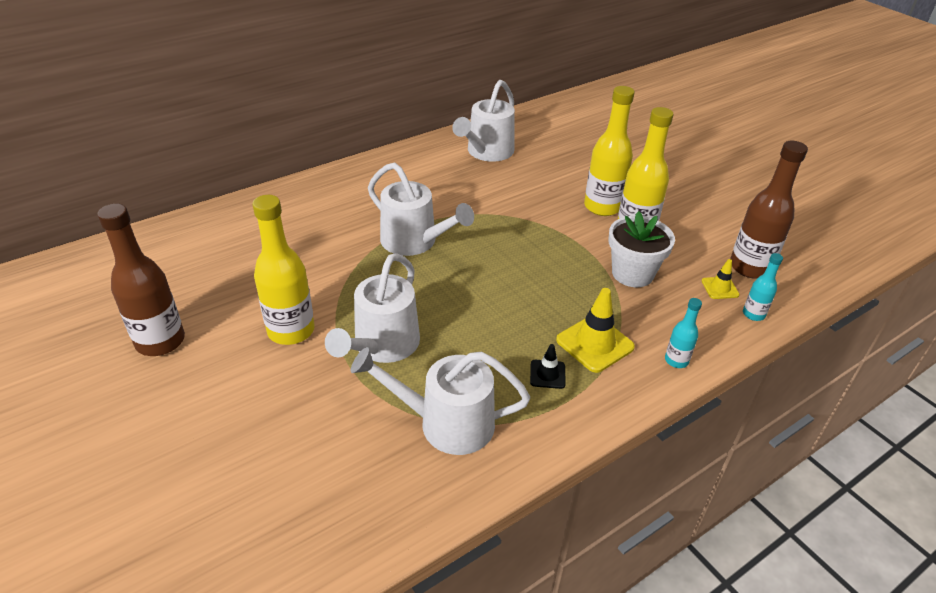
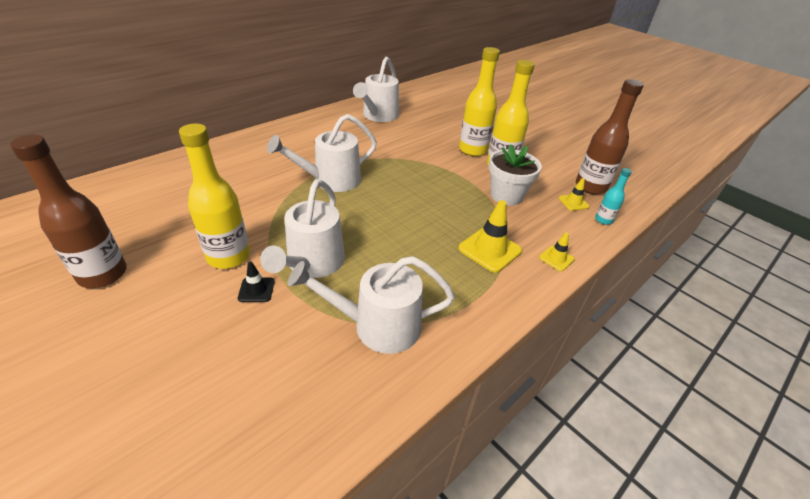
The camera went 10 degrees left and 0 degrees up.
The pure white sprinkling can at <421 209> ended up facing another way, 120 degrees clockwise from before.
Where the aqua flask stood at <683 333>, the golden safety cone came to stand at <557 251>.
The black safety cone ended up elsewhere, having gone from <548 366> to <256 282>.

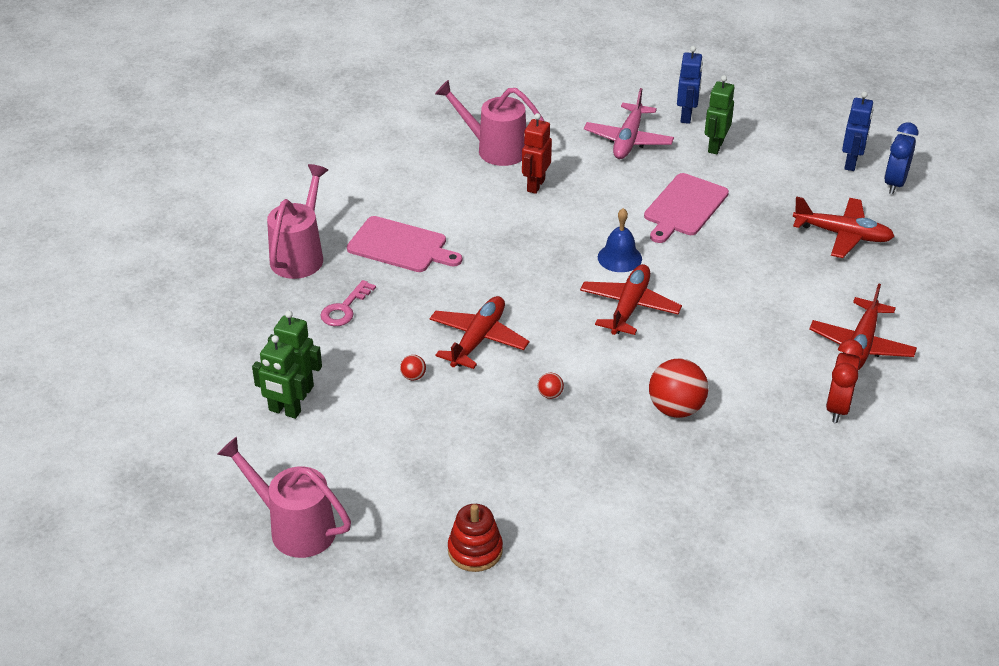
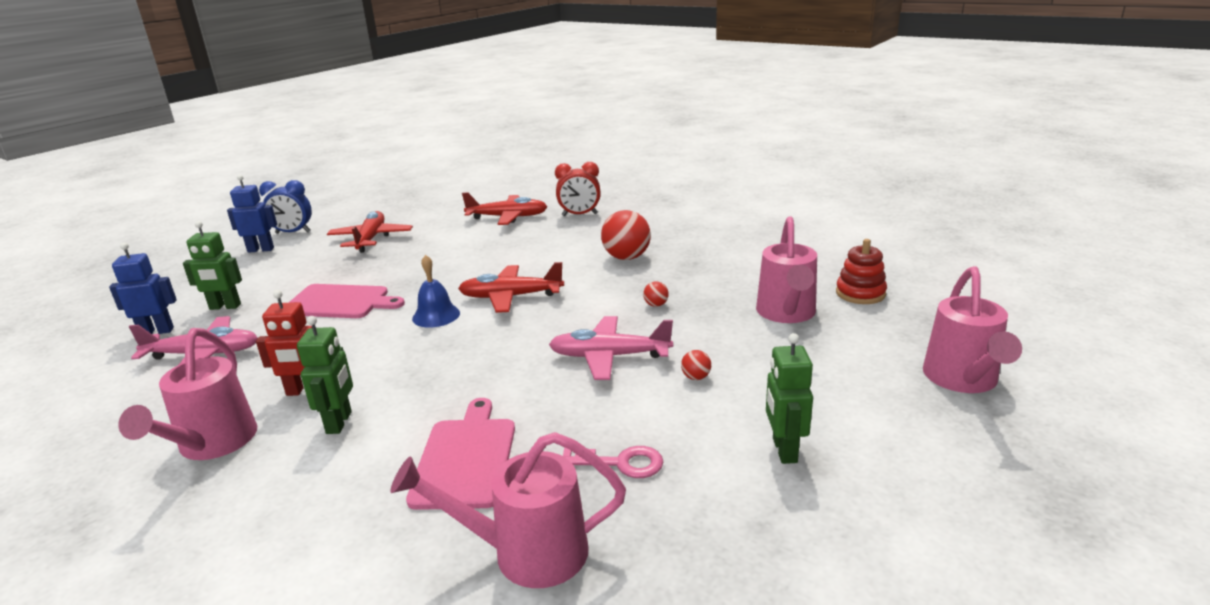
The camera went 110 degrees left and 15 degrees down.
What was the crimson plane at <479 332> turned into the rosy plane at <611 348>.
The emerald toy robot ended up elsewhere, having gone from <279 377> to <325 375>.
The second view gained the rosy sprinkling can at <786 269>.

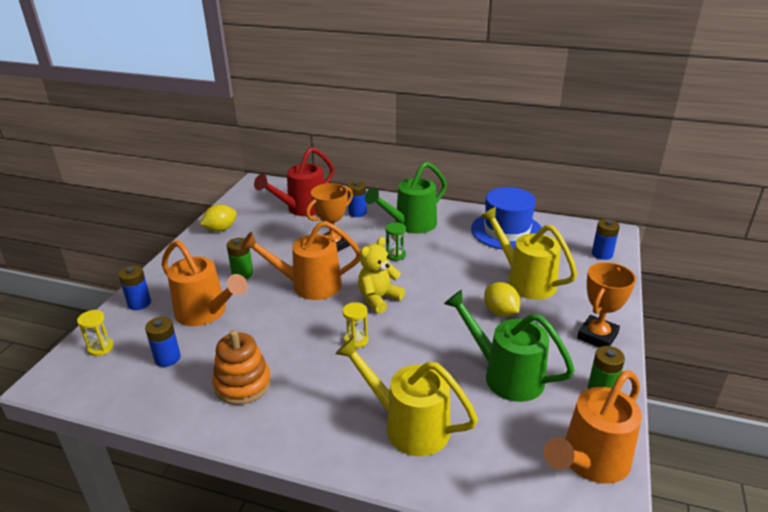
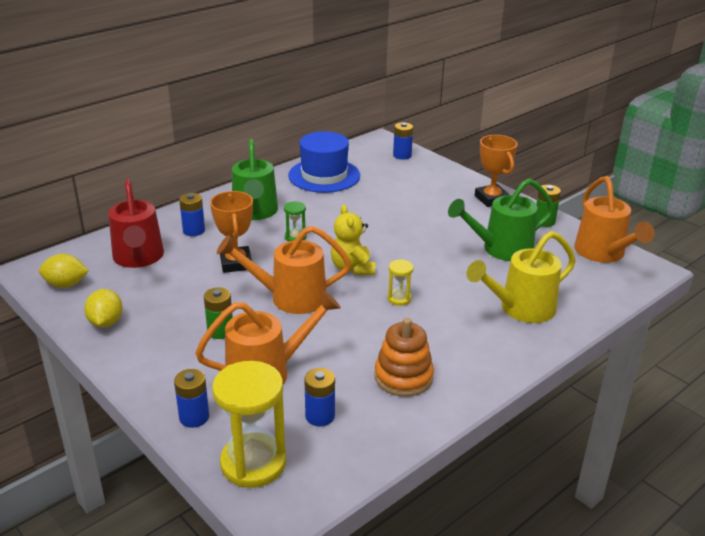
The camera went 60 degrees left and 0 degrees up.
The second view lost the golden sprinkling can at <528 253>.
The orange sprinkling can at <301 260> ended up facing another way, 60 degrees clockwise from before.
The golden toy lemon ended up elsewhere, having gone from <502 299> to <64 271>.
The size of the golden sandglass at <95 333> changed by a factor of 2.10.

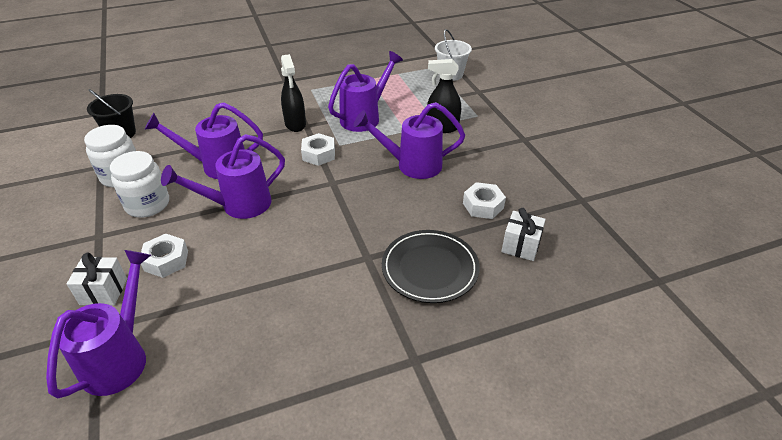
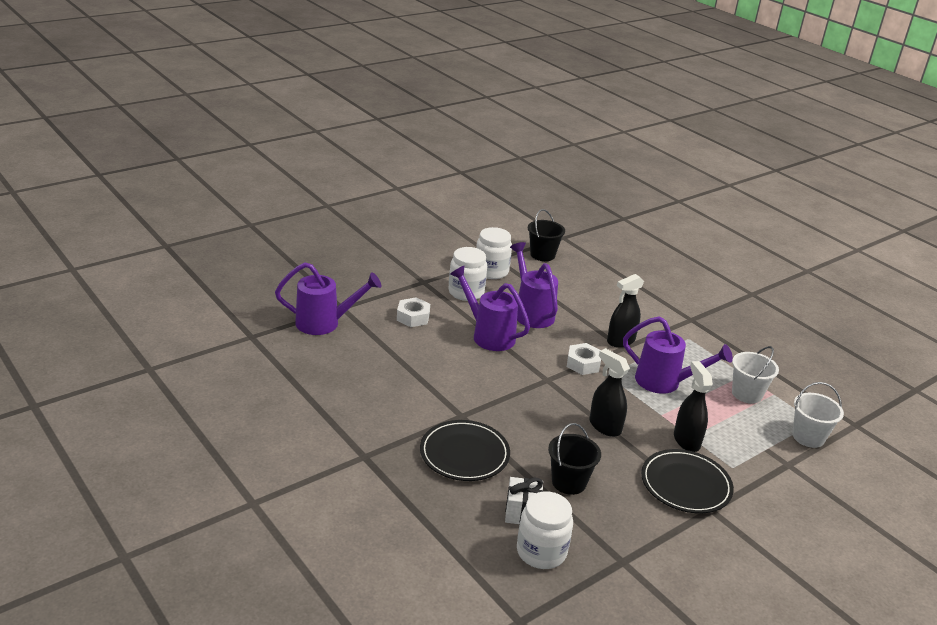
The camera went 70 degrees right and 10 degrees down.
Where the purple sprinkling can stood at <409 140>, the black spray cleaner came to stand at <609 392>.
Where the pure white hex nut stood at <484 200>, the black sand bucket came to stand at <574 459>.
The second view lost the pure white wrapped gift at <97 279>.
The second view gained the pure white sand bucket at <755 375>.
The second view gained the black flat dish at <687 481>.
The second view gained the pure white jam jar at <545 530>.

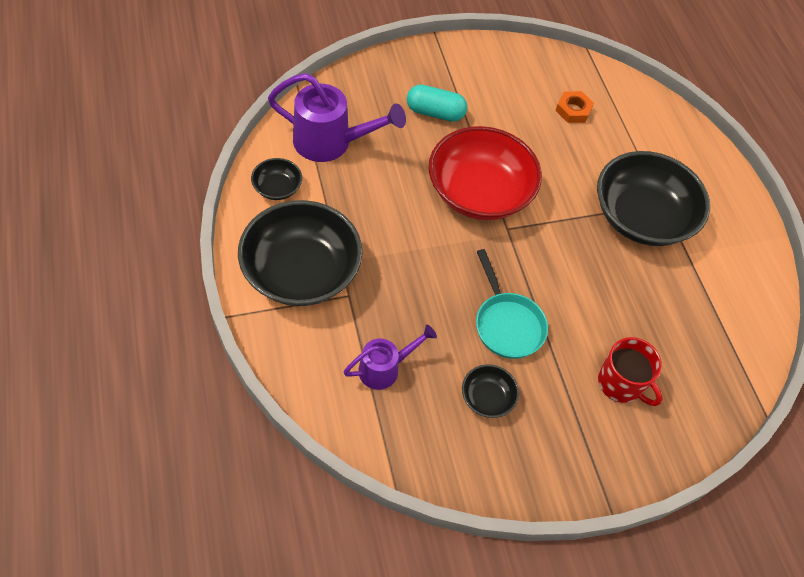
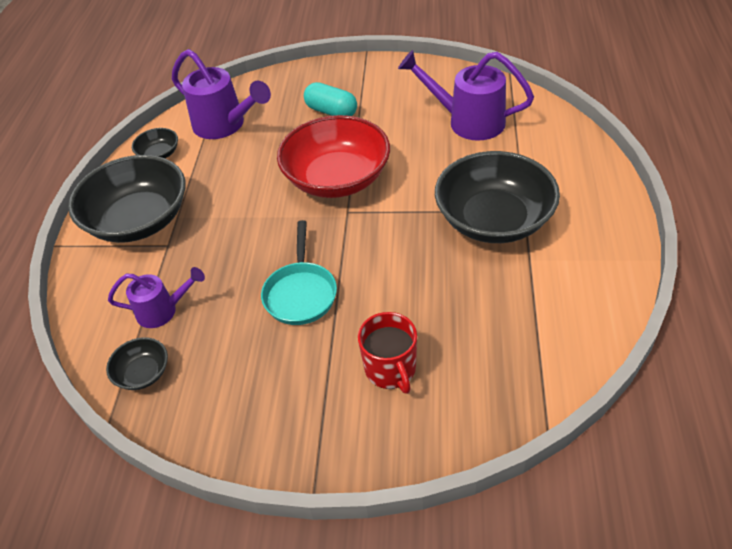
The camera went 30 degrees right and 10 degrees down.
Where the orange hex nut stood at <574 107>, the purple sprinkling can came to stand at <466 95>.
The black bowl ended up elsewhere, having gone from <490 391> to <137 363>.

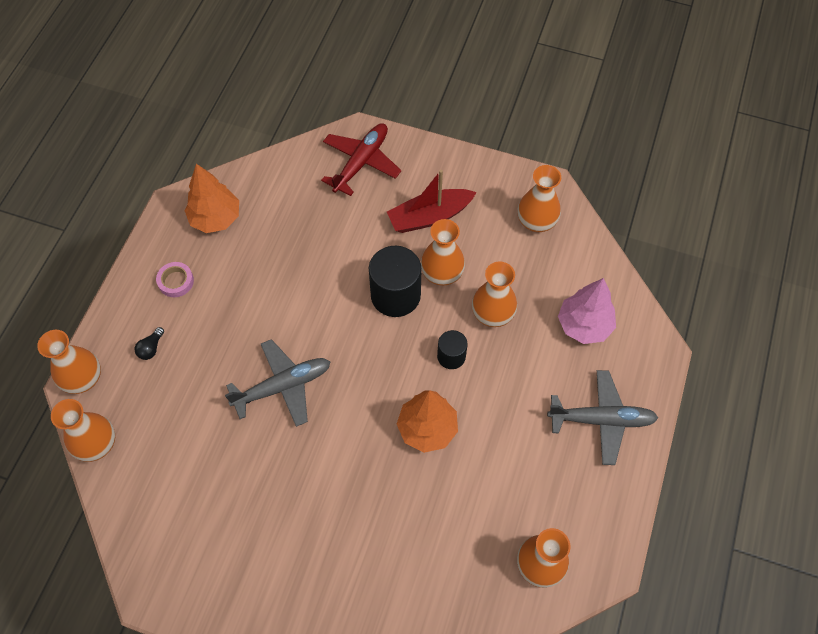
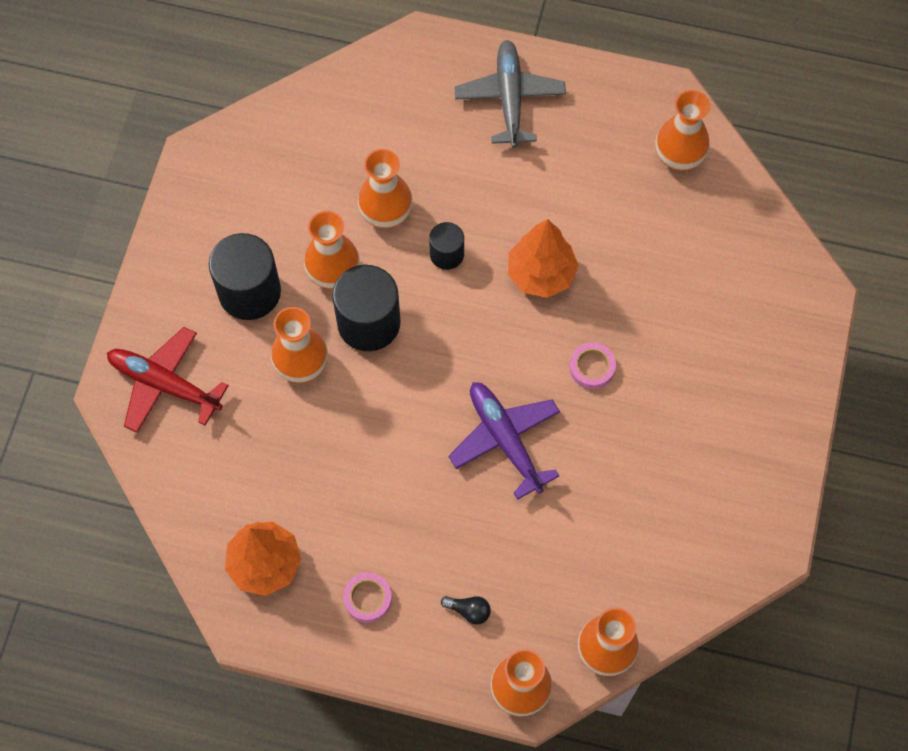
The camera went 95 degrees left and 5 degrees up.
The orange tall vase ended up elsewhere, having gone from <539 198> to <299 345>.
Where the crimson toy boat stood at <432 201>, the black solid cylinder came to stand at <245 276>.
The second view lost the rosy toy tree at <587 311>.
What was the ash-grey plane at <277 383> turned into the purple plane at <504 441>.
The second view gained the rosy tape at <592 366>.

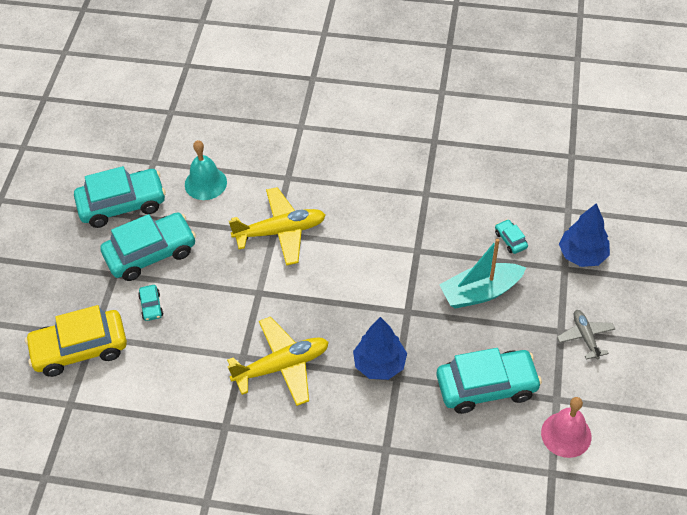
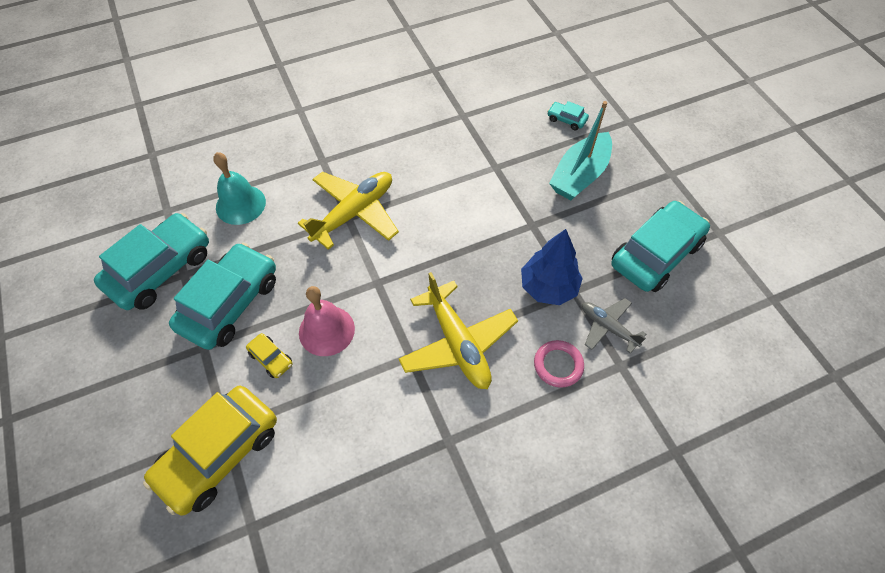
The camera went 35 degrees left and 5 degrees up.
The second view lost the blue toy tree at <584 235>.
What was the aqua automobile at <150 303> turned into the golden automobile at <269 355>.
The ash-grey plane ended up elsewhere, having gone from <586 335> to <614 326>.
The golden plane at <278 361> ended up facing another way, 120 degrees clockwise from before.
The rosy hand bell ended up elsewhere, having gone from <566 427> to <327 321>.
The second view gained the rosy torus at <559 364>.

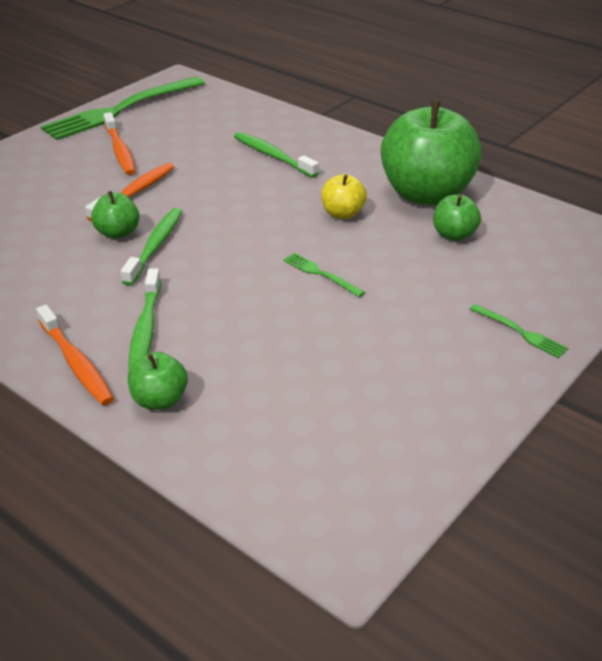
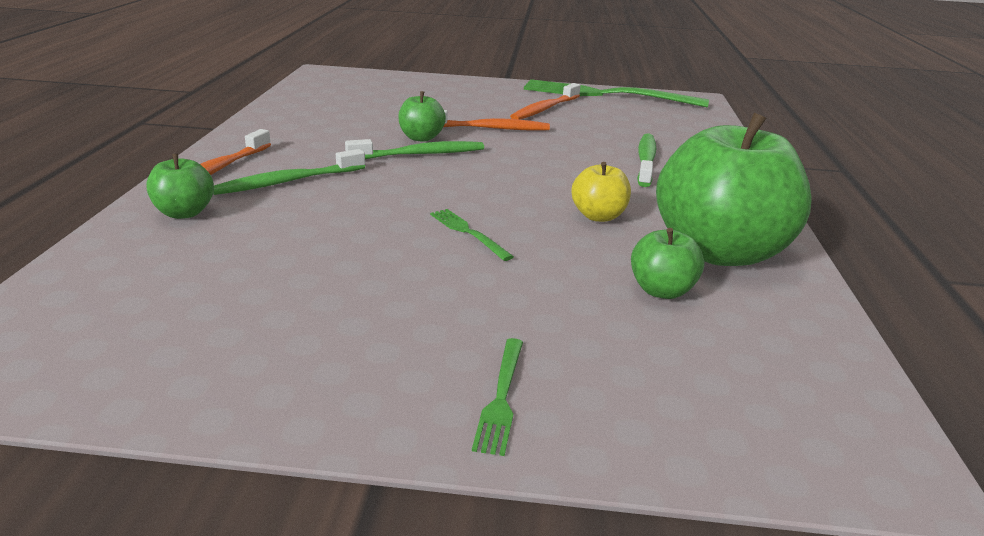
The camera went 55 degrees right and 10 degrees down.
The emerald fork at <324 275> ended up facing another way, 45 degrees counterclockwise from before.

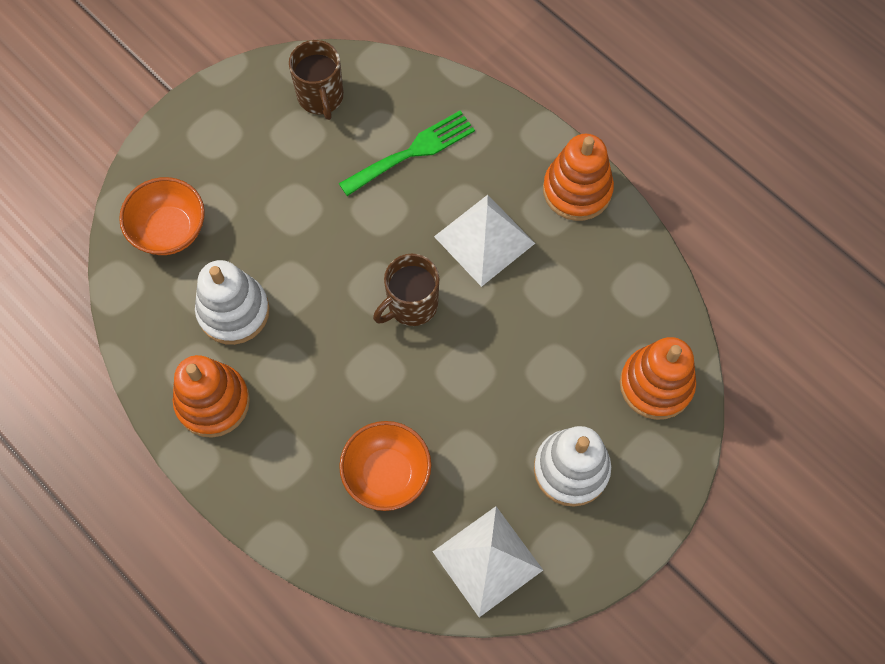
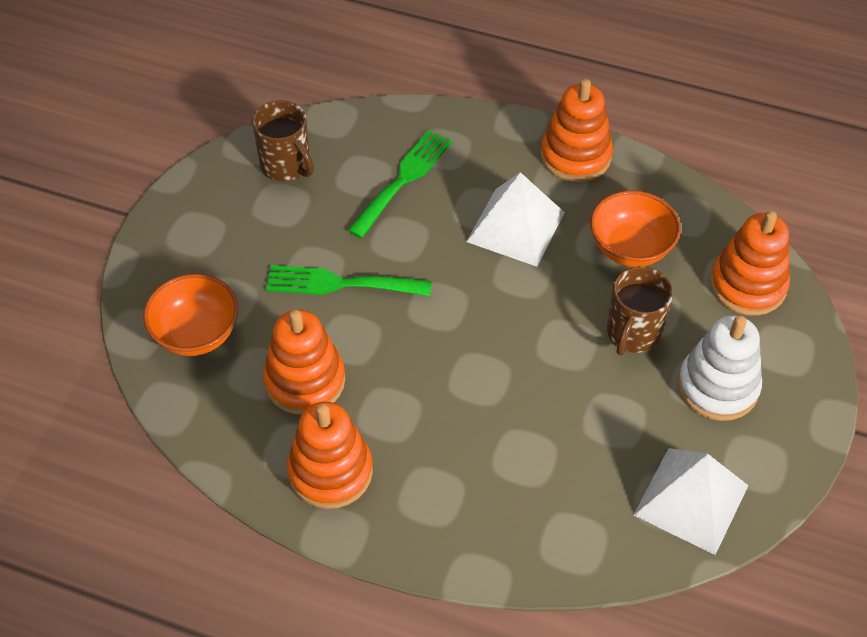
The camera went 25 degrees left and 15 degrees down.
The brown coffee mug ended up elsewhere, having gone from <406 290> to <640 310>.
What was the pure white ring stacker at <232 302> turned into the orange ring stacker at <304 362>.
The orange bowl ended up elsewhere, having gone from <385 466> to <635 228>.
The second view gained the emerald fork at <349 280>.

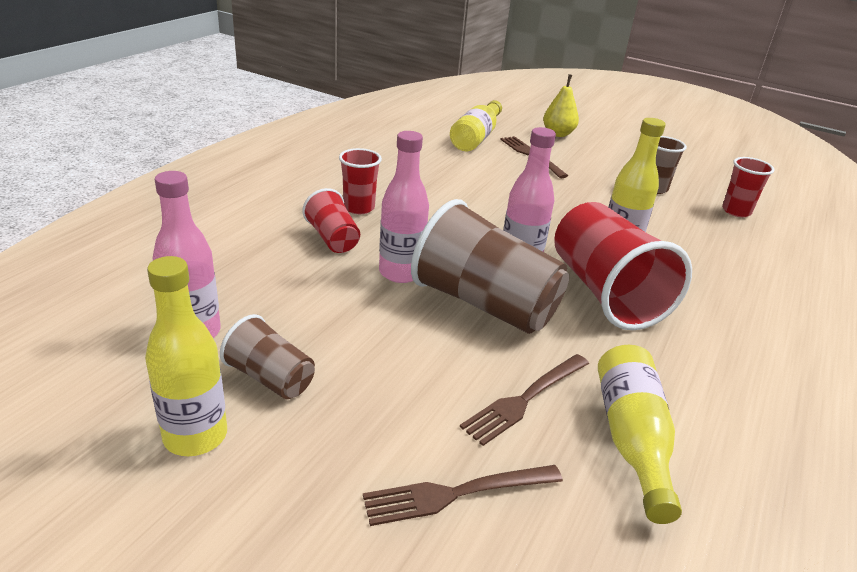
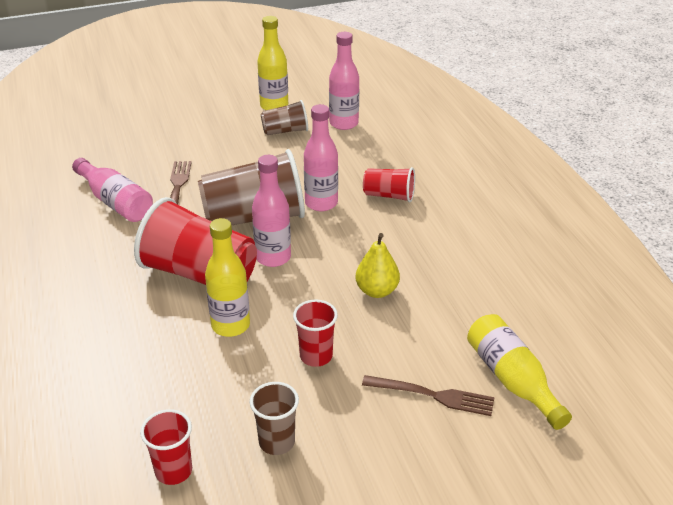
The camera went 135 degrees right and 5 degrees up.
The golden pear fruit ended up elsewhere, having gone from <561 105> to <378 265>.
The crimson beaker ended up elsewhere, having gone from <360 181> to <315 333>.
What was the golden flask at <640 434> turned into the rosy flask at <112 190>.
The second view lost the brown fork at <463 495>.

